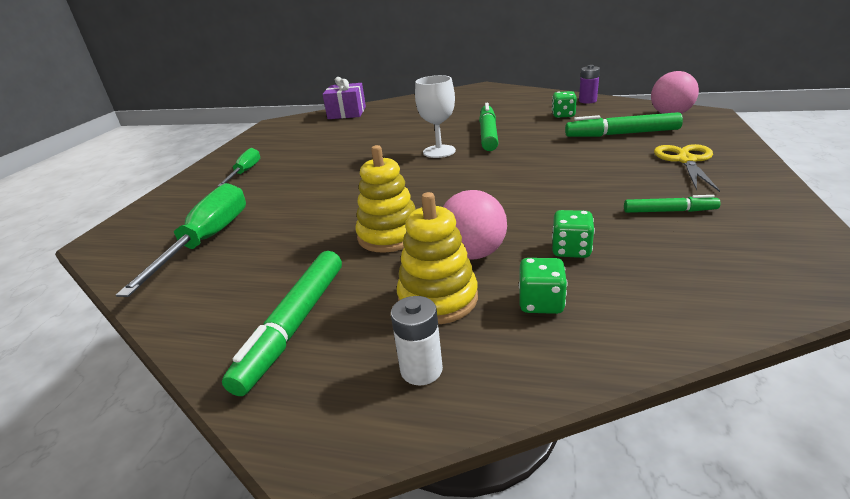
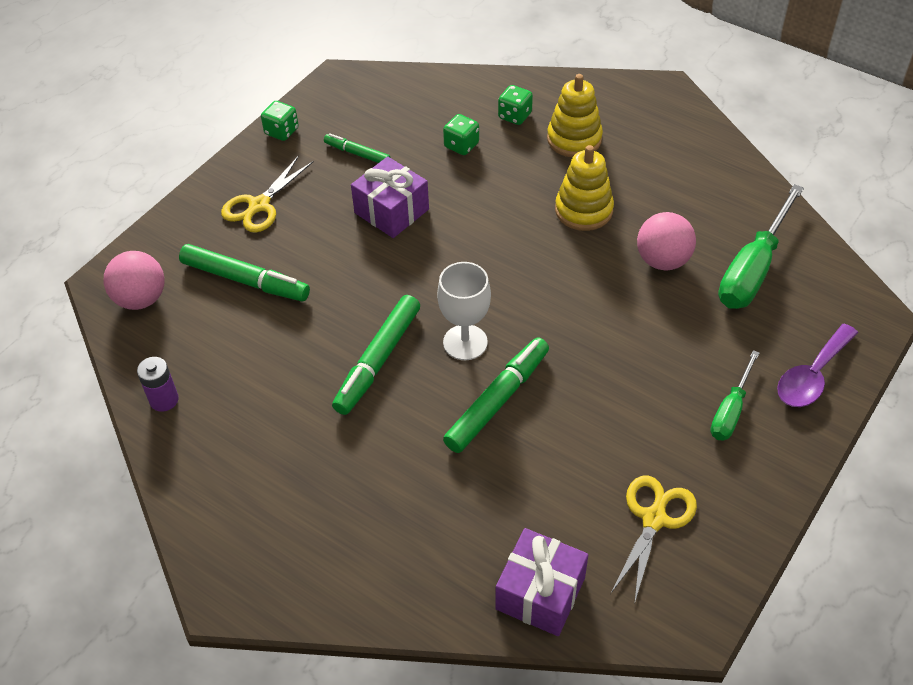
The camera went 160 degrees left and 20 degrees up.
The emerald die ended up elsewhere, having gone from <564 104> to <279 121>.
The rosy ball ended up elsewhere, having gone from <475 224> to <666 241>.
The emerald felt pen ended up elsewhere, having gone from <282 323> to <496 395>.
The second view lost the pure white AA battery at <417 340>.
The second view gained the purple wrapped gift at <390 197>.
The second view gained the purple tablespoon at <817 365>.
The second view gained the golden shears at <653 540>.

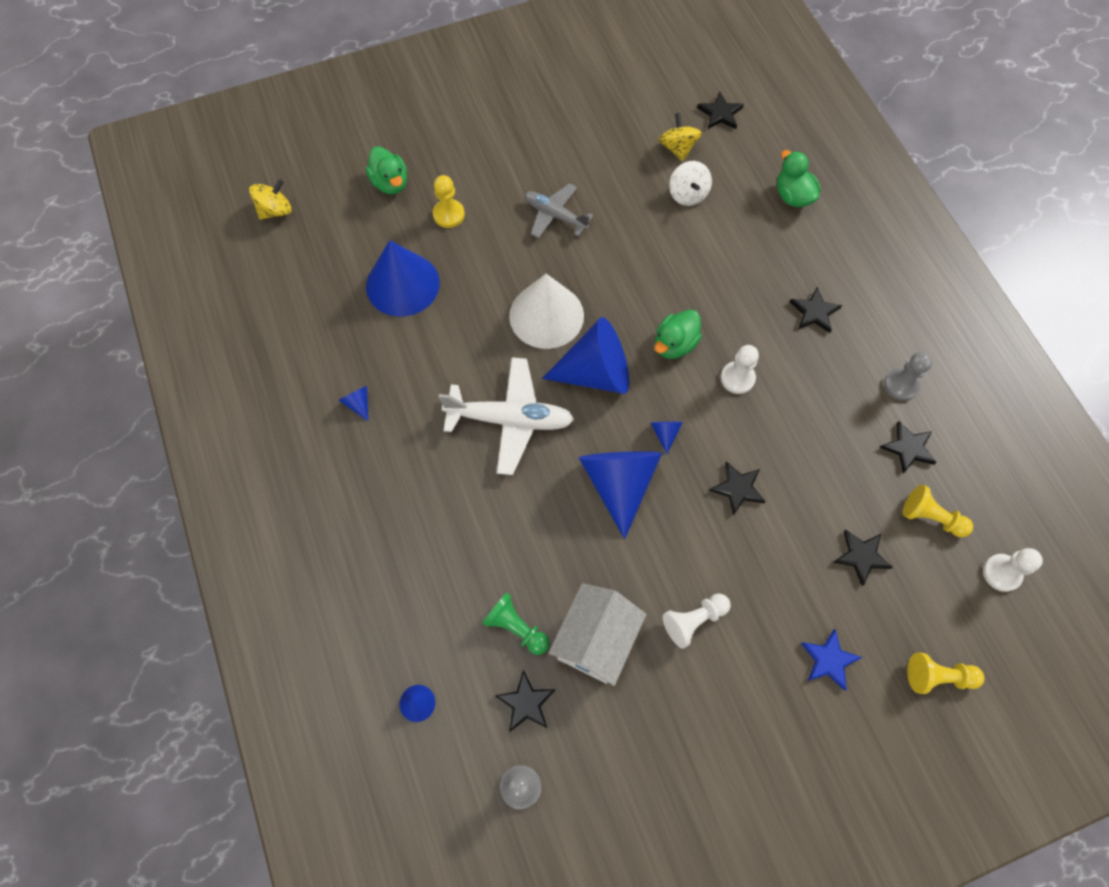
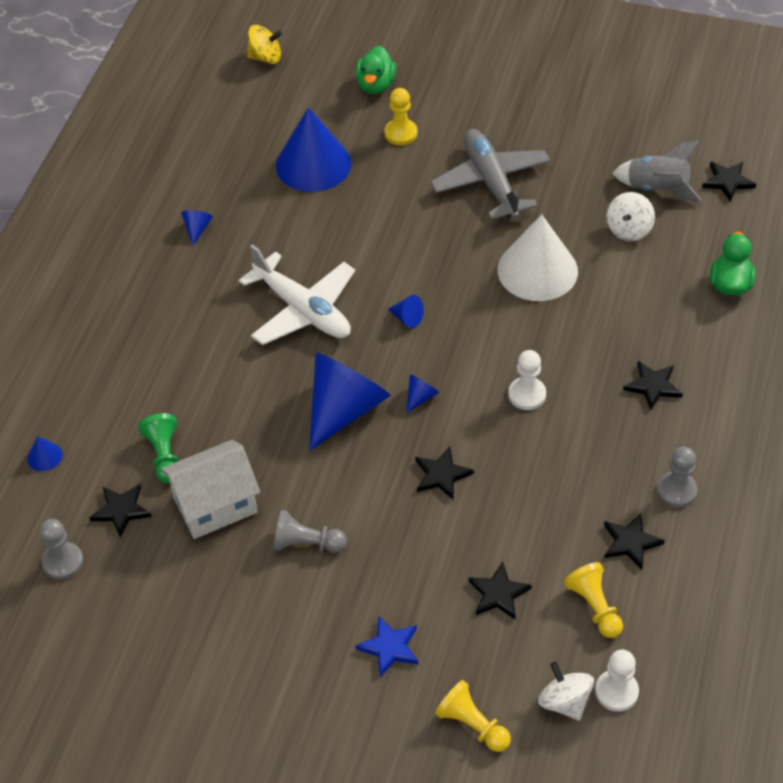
The camera went 40 degrees right and 15 degrees down.
Where the golden spinning top stood at <680 137>, the ash-grey spaceship came to stand at <657 170>.
The size of the ash-grey plane at <559 210> changed by a factor of 1.57.
The pure white cone shape ended up elsewhere, having gone from <546 311> to <538 257>.
The second view lost the emerald duck at <678 334>.
The size of the blue cone shape at <585 355> changed by a factor of 0.40.
What was the pure white chess pawn at <697 621> turned into the ash-grey chess pawn at <310 531>.
The second view gained the pure white spinning top at <566 691>.

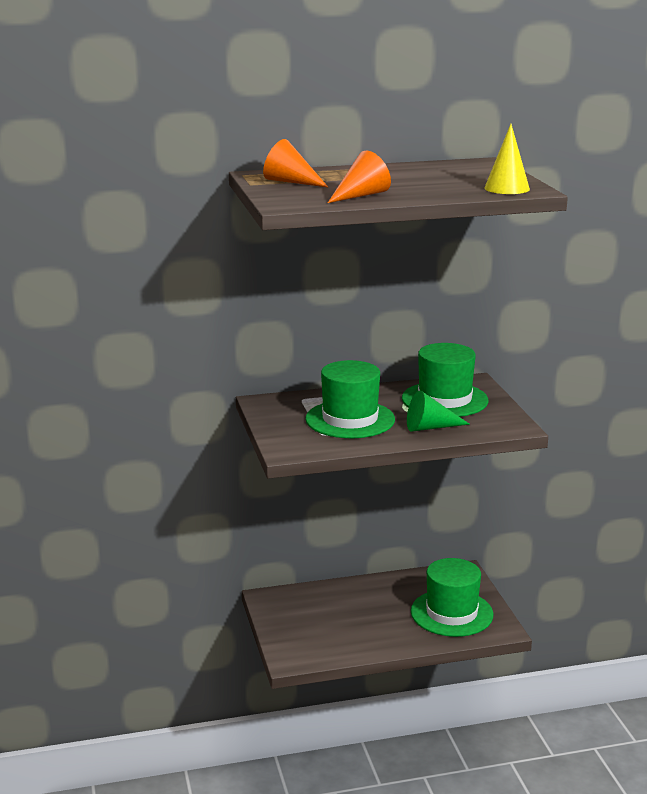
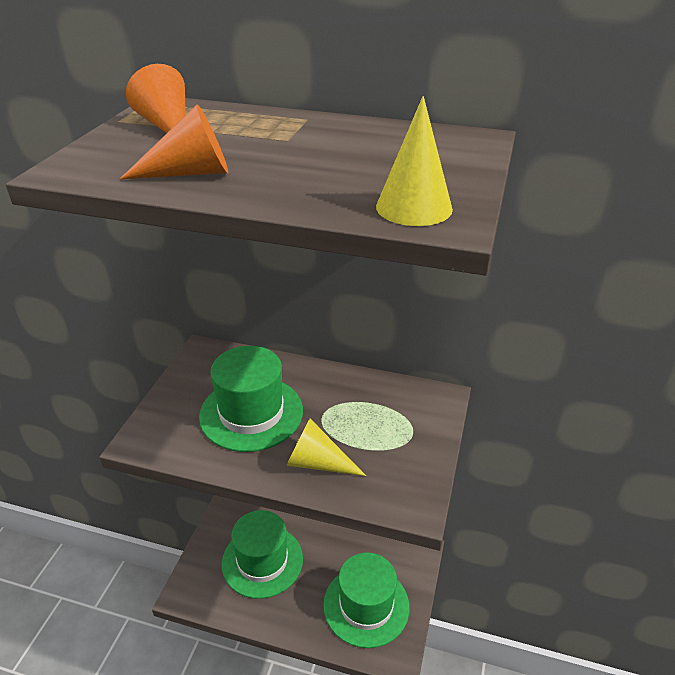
The camera went 30 degrees right and 15 degrees up.
The emerald hat ended up elsewhere, having gone from <445 380> to <262 554>.
What was the emerald cone shape at <438 411> turned into the golden cone shape at <326 447>.

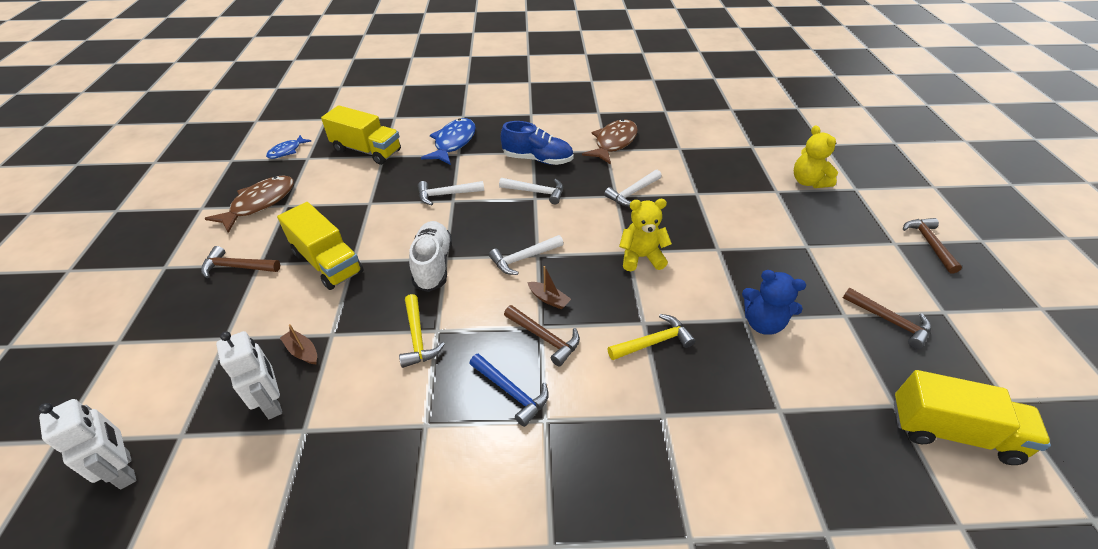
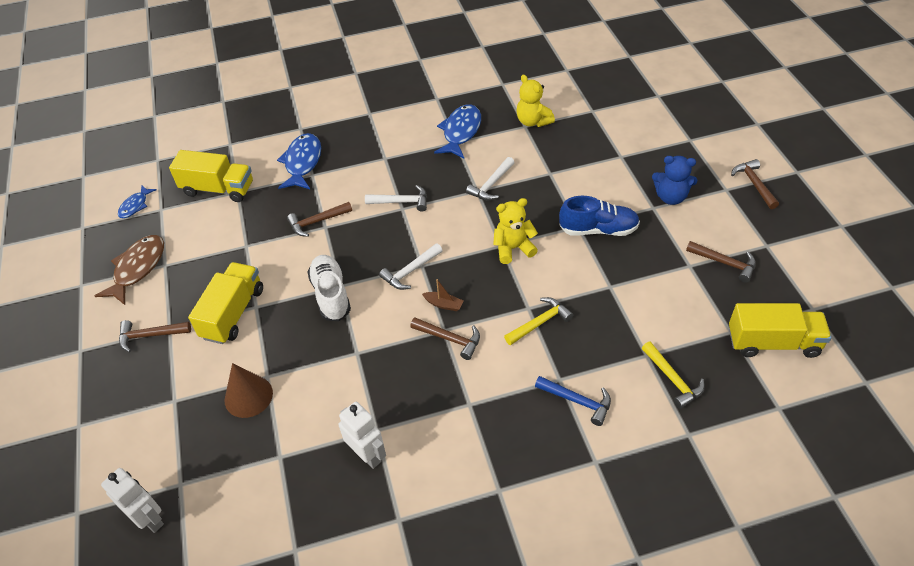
The camera went 10 degrees left and 5 degrees up.
What was the brown fish at <610 142> turned into the blue fish at <457 131>.
The blue lace-up shoe ended up elsewhere, having gone from <537 143> to <599 216>.
The golden teddy ended up elsewhere, having gone from <816 157> to <535 101>.
What was the pure white claw hammer at <451 193> turned into the brown claw hammer at <319 219>.
The golden lorry at <320 246> ended up facing another way, 105 degrees counterclockwise from before.
The blue teddy ended up elsewhere, having gone from <774 302> to <674 180>.
The golden claw hammer ended up elsewhere, having gone from <422 331> to <673 375>.
Where the brown toy boat stood at <298 344>, the brown cone shape came to stand at <249 390>.
The pure white toy robot ended up elsewhere, having gone from <249 375> to <362 435>.
The blue claw hammer ended up elsewhere, having gone from <509 390> to <573 401>.

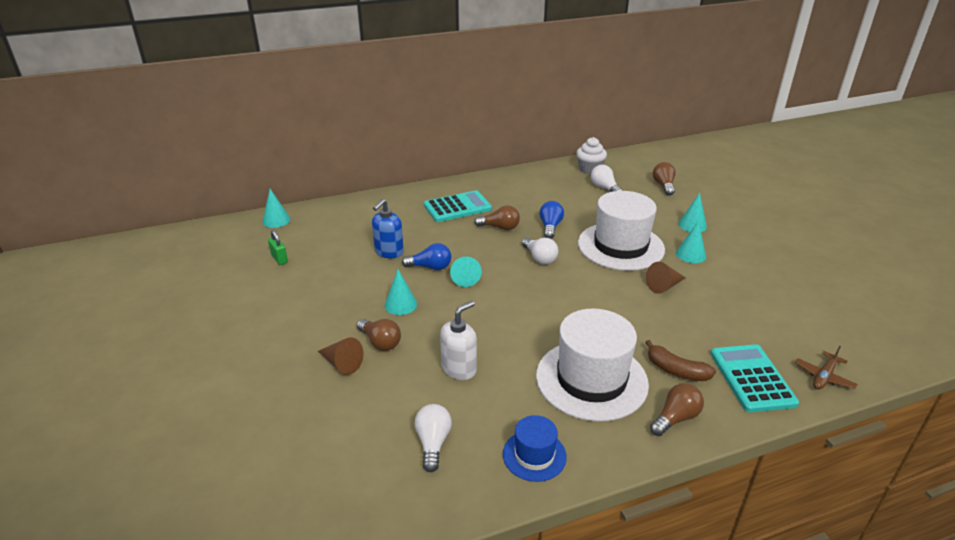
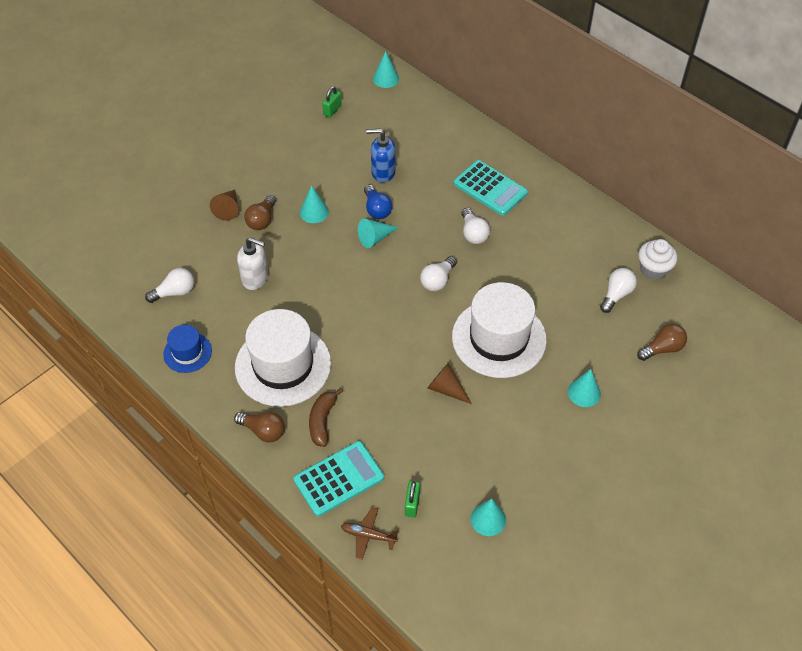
The camera went 65 degrees right and 20 degrees up.
The second view lost the blue bulb at <551 220>.
What was the brown bulb at <497 217> turned into the pure white bulb at <475 226>.
The aqua cone shape ended up elsewhere, having gone from <691 242> to <488 517>.
The second view gained the emerald padlock at <412 499>.

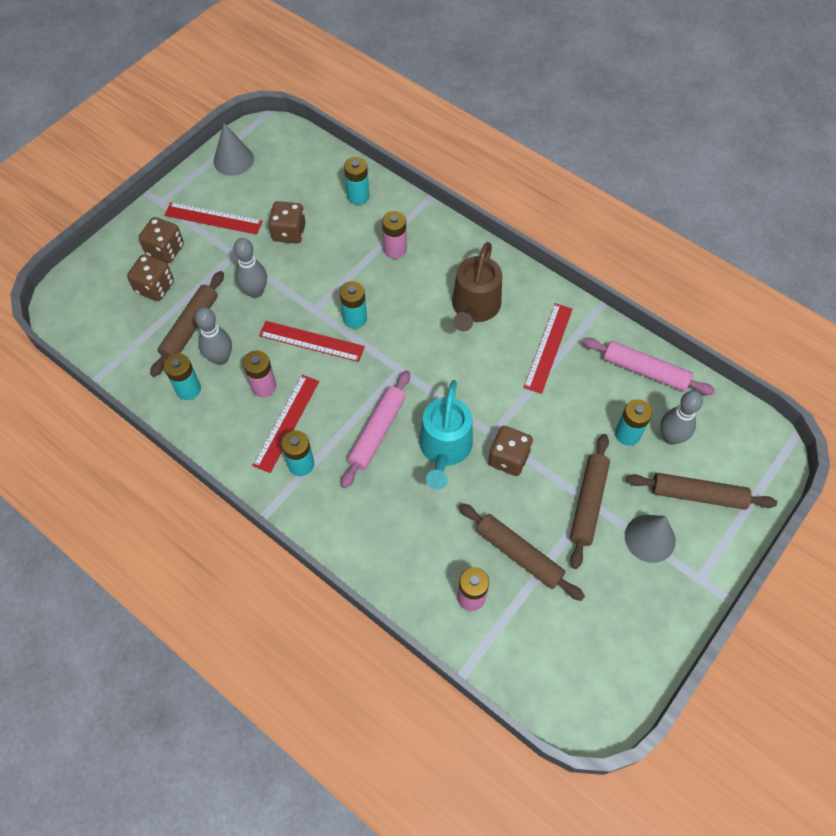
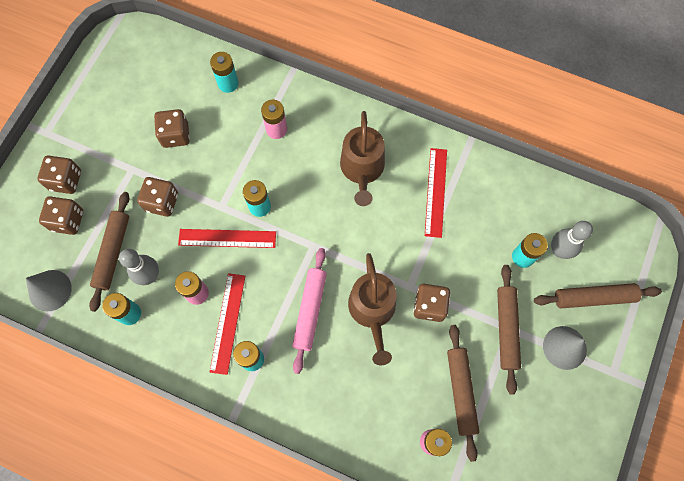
The camera went 15 degrees left and 10 degrees up.
The ash-grey cone shape ended up elsewhere, having gone from <234 149> to <49 290>.
The second view lost the crimson measuring stick at <213 218>.
Where the ash-grey skittle stood at <250 268>, the brown die came to stand at <157 197>.
The second view lost the rosy dough roller at <648 366>.
What was the aqua sprinkling can at <446 434> turned into the brown sprinkling can at <372 309>.
The brown dough roller at <522 552> ended up facing another way, 60 degrees clockwise from before.

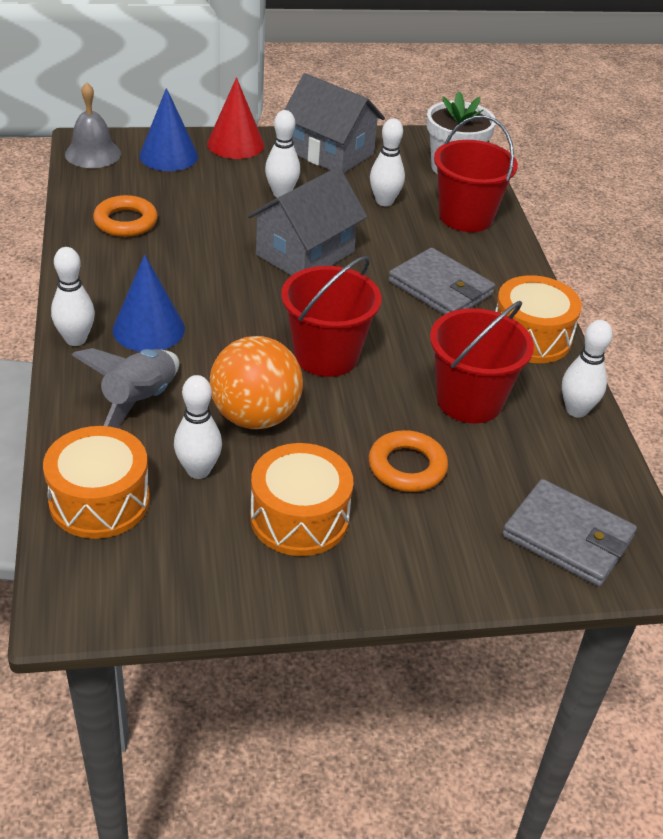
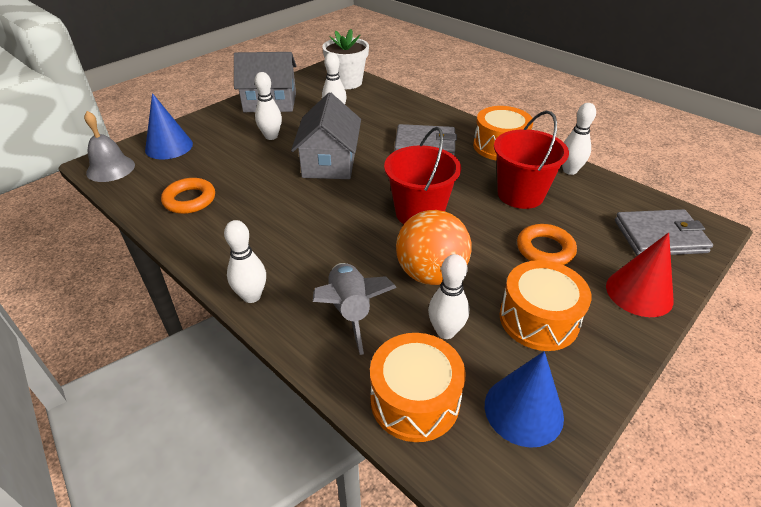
The camera went 35 degrees left and 0 degrees up.
The crimson cone shape ended up elsewhere, having gone from <235 118> to <640 274>.
The second view lost the crimson sand bucket at <476 173>.
The blue cone shape ended up elsewhere, having gone from <148 303> to <524 399>.

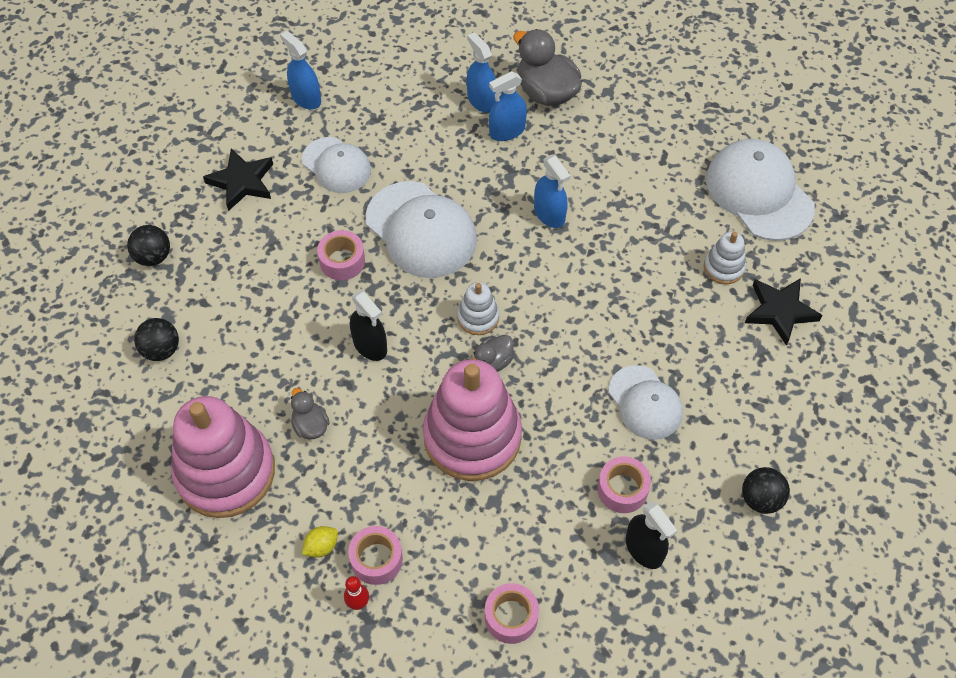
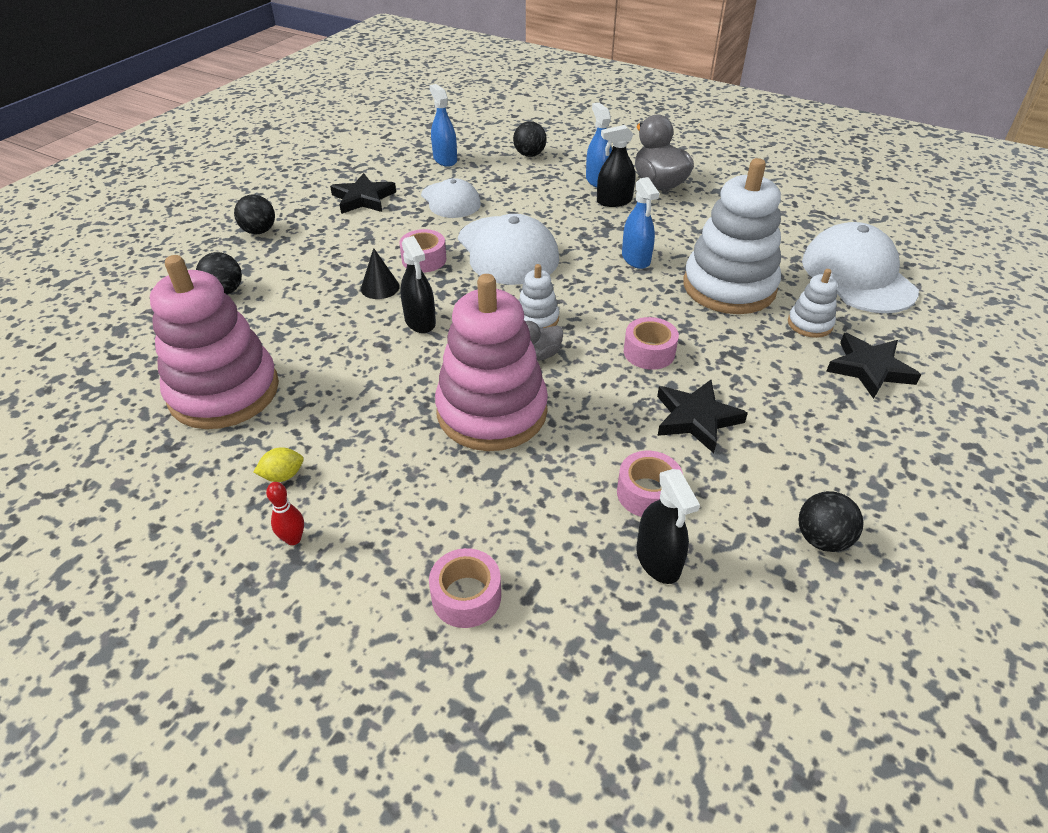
The camera went 15 degrees right and 15 degrees down.
What was the blue spray cleaner at <508 106> turned into the black spray cleaner at <616 166>.
Where the pure white peaked cap stood at <645 402>, the black star came to stand at <702 416>.
The second view lost the ash-grey duck at <310 414>.
The rosy tape ended up elsewhere, having gone from <375 555> to <651 343>.
The second view gained the black ball at <530 139>.
The second view gained the pure white ring stacker at <732 236>.
The second view gained the black cone shape at <380 273>.

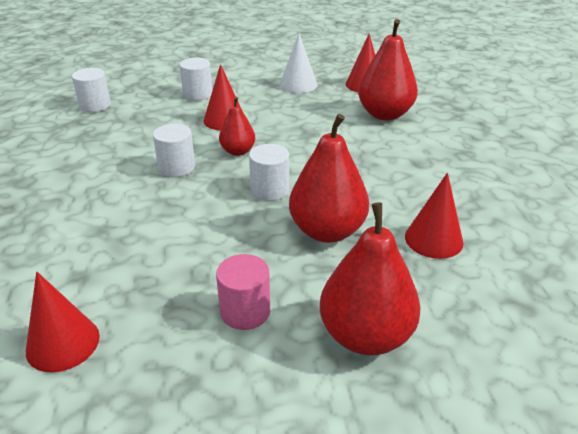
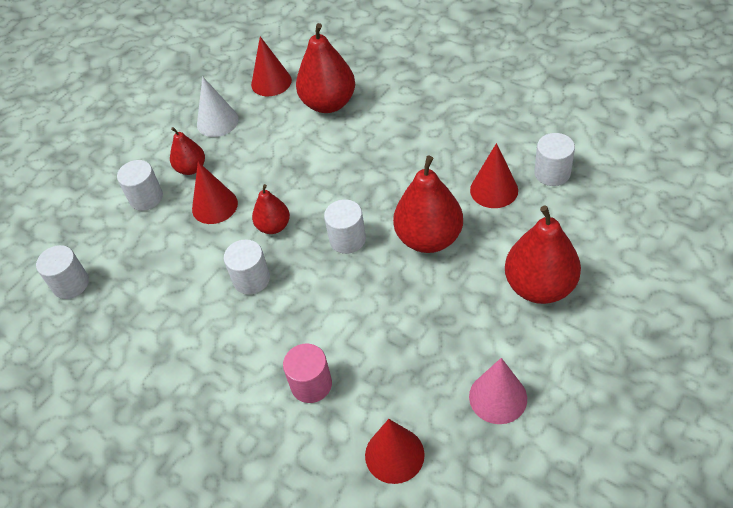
The camera went 40 degrees left and 15 degrees up.
The rosy solid cylinder ended up elsewhere, having gone from <243 292> to <307 373>.
The second view gained the crimson pear fruit at <187 151>.
The second view gained the pure white solid cylinder at <554 159>.
The second view gained the rosy cone shape at <498 391>.

